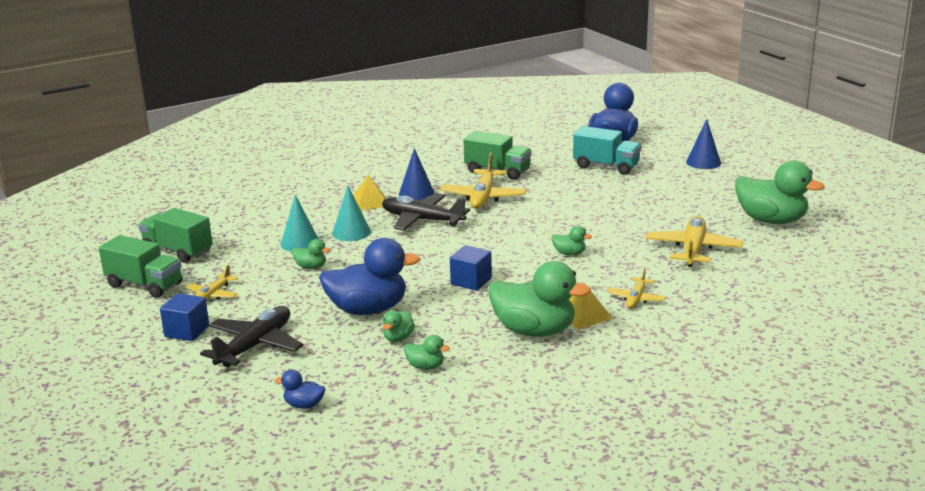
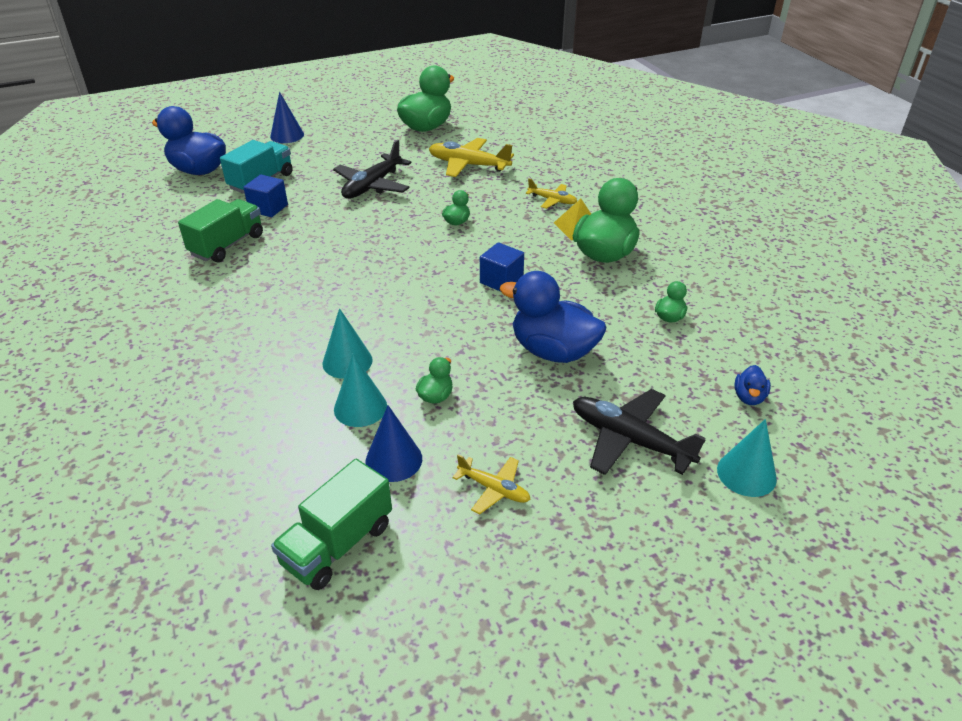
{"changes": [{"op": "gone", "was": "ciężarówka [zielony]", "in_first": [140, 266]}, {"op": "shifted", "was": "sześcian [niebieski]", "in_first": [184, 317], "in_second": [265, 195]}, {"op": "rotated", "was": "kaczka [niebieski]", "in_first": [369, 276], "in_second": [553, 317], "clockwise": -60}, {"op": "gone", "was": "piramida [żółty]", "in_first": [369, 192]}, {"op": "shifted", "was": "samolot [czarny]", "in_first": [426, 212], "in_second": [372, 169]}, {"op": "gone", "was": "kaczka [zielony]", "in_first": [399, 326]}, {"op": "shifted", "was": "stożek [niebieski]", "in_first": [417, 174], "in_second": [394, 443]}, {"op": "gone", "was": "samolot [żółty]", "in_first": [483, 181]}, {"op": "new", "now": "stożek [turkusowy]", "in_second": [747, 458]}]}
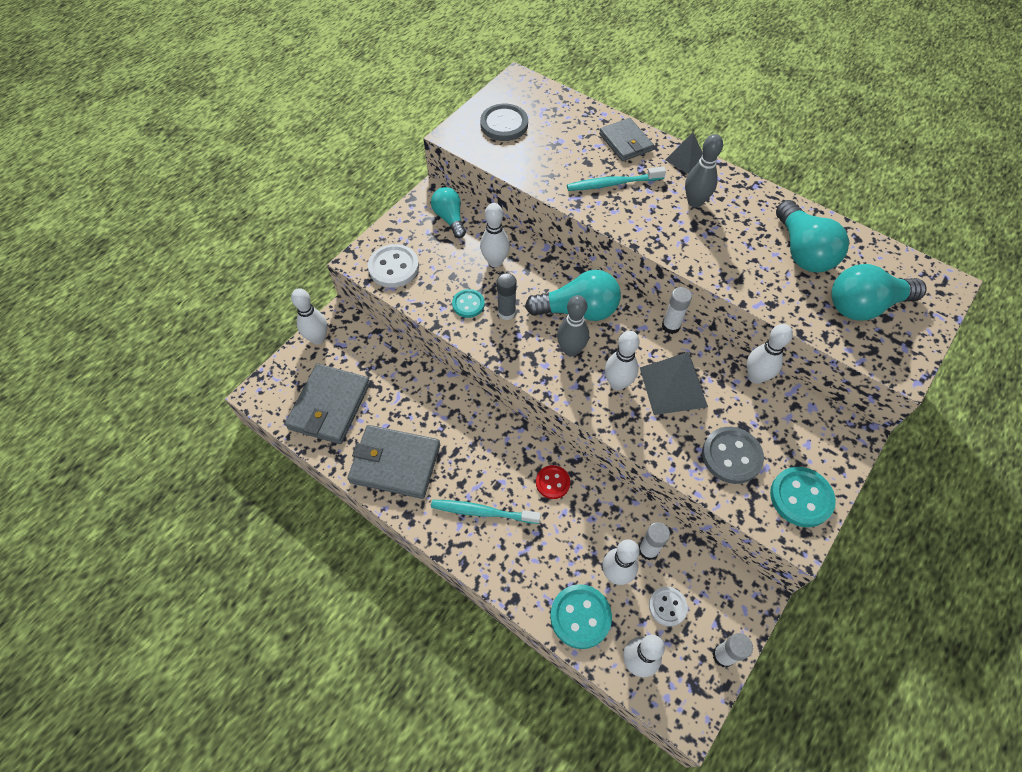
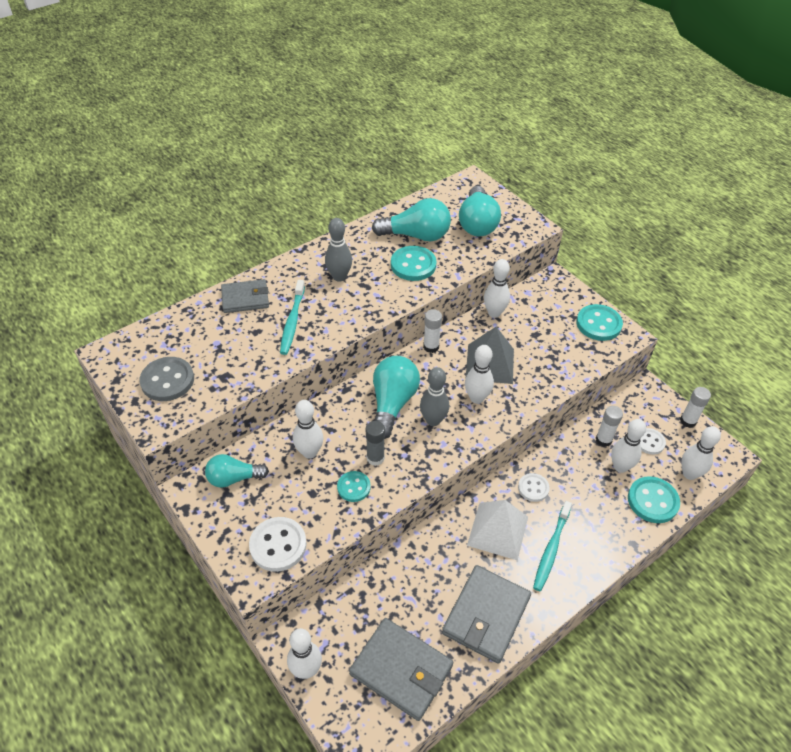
{"changes": [{"op": "repainted", "was": "guzik [czerwony]", "now": "guzik [biały]", "in_first": [553, 482], "in_second": [534, 487]}, {"op": "gone", "was": "piramida [szary]", "in_first": [684, 153]}, {"op": "gone", "was": "guzik [szary]", "in_first": [733, 455]}, {"op": "new", "now": "guzik [turkusowy]", "in_second": [413, 263]}, {"op": "new", "now": "piramida [biały]", "in_second": [497, 530]}]}
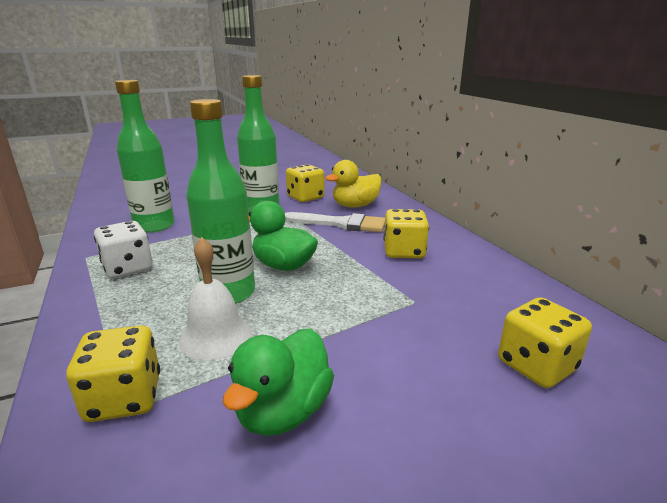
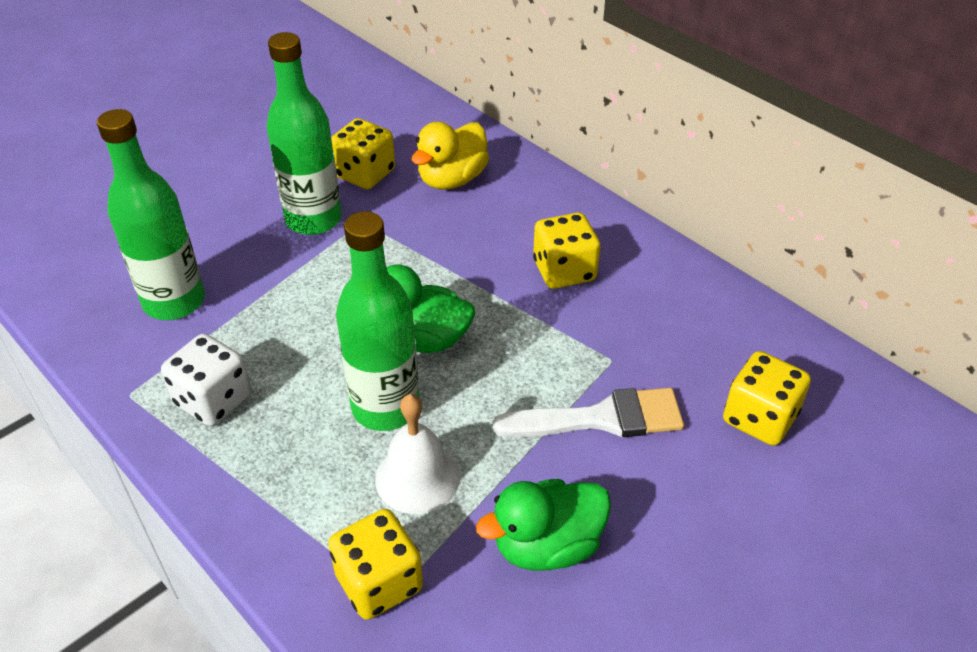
{"changes": [{"op": "rotated", "was": "kaczka [zielony]", "in_first": [278, 382], "in_second": [543, 525], "clockwise": 60}, {"op": "shifted", "was": "pędzel [biały]", "in_first": [335, 222], "in_second": [588, 412]}]}
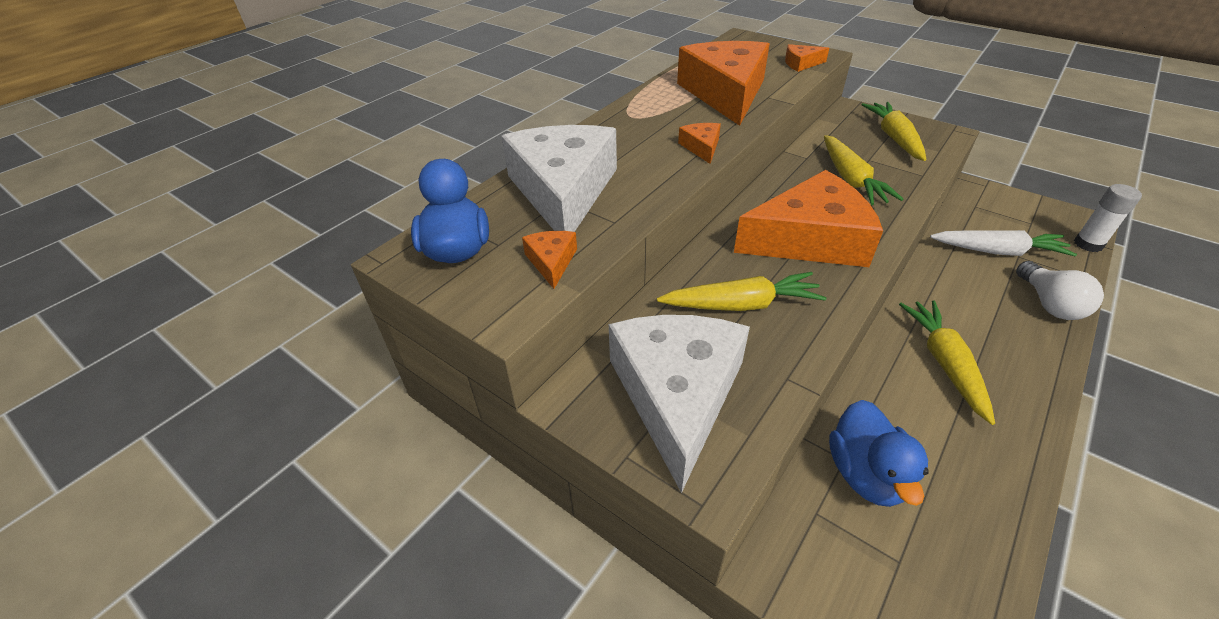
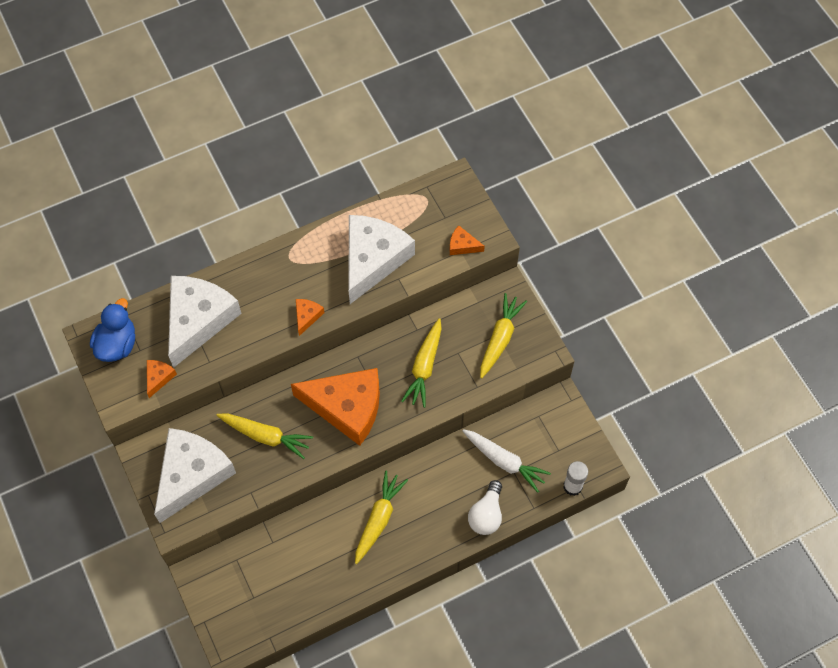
{"changes": [{"op": "repainted", "was": "ser [pomarańczowy]", "now": "ser [biały]", "in_first": [723, 83], "in_second": [381, 259]}, {"op": "gone", "was": "kaczka [niebieski]", "in_first": [879, 453]}]}
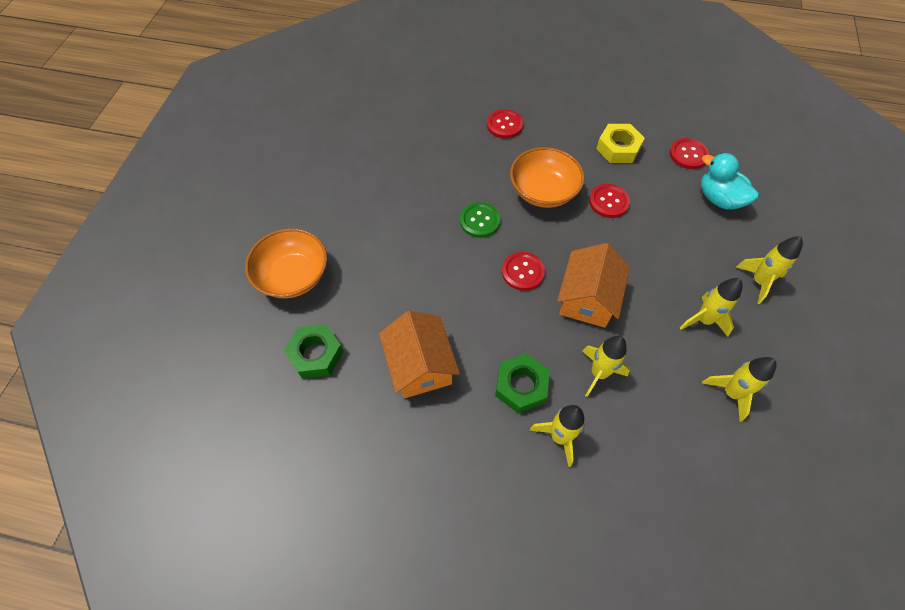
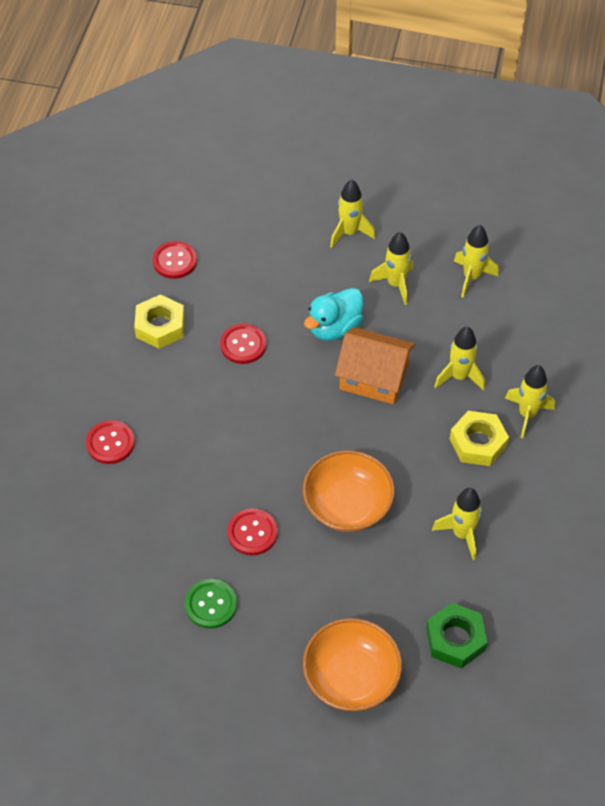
{"changes": [{"op": "swapped", "was": "domek [pomarańczowy]", "now": "rakieta [żółty]", "in_first": [419, 354], "in_second": [457, 524]}, {"op": "shifted", "was": "guzik [zielony]", "in_first": [480, 220], "in_second": [211, 604]}, {"op": "repainted", "was": "nakrętka [zielony]", "now": "nakrętka [żółty]", "in_first": [522, 383], "in_second": [479, 438]}, {"op": "shifted", "was": "guzik [czerwony]", "in_first": [523, 271], "in_second": [252, 531]}, {"op": "shifted", "was": "miska [pomarańczowy]", "in_first": [547, 177], "in_second": [349, 491]}, {"op": "shifted", "was": "kaczka [turkusowy]", "in_first": [730, 181], "in_second": [334, 314]}]}
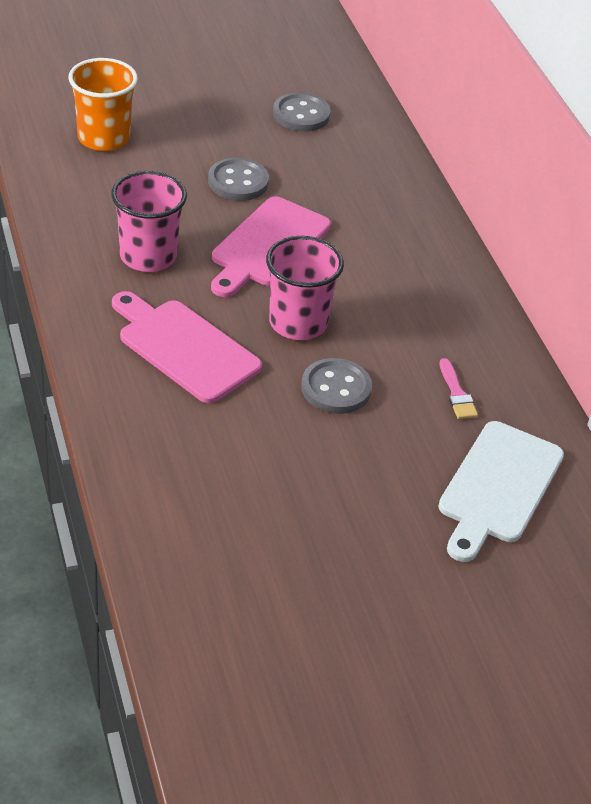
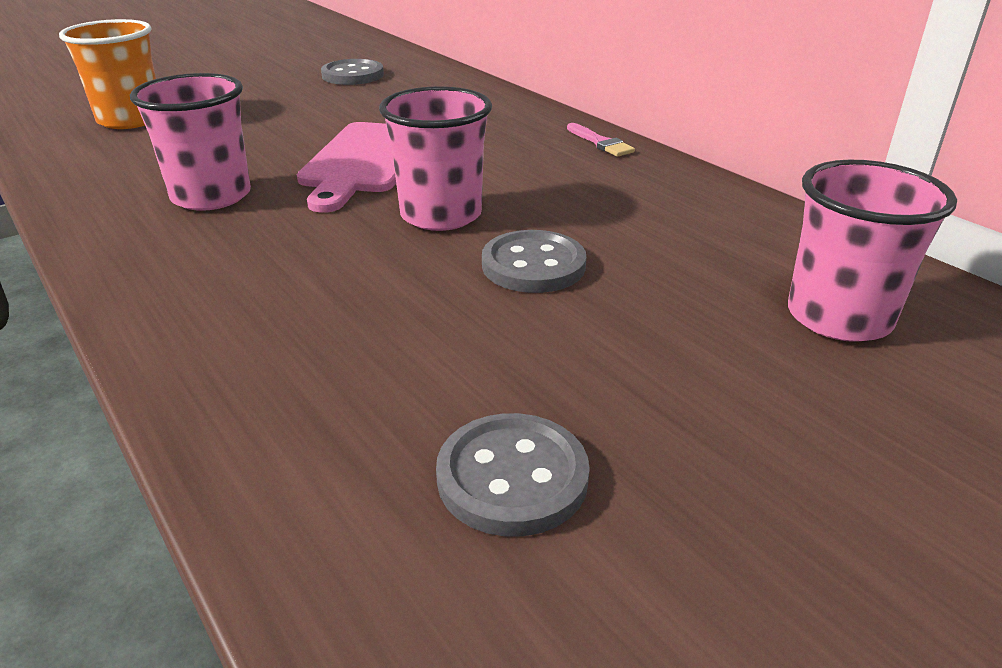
{"changes": [{"op": "gone", "was": "deska do krojenia [różowy]", "in_first": [187, 347]}, {"op": "shifted", "was": "guzik [szary]", "in_first": [238, 179], "in_second": [513, 475]}, {"op": "swapped", "was": "deska do krojenia [biały]", "now": "szklanka [różowy]", "in_first": [501, 491], "in_second": [872, 251]}, {"op": "shifted", "was": "pędzel [różowy]", "in_first": [458, 388], "in_second": [601, 140]}]}
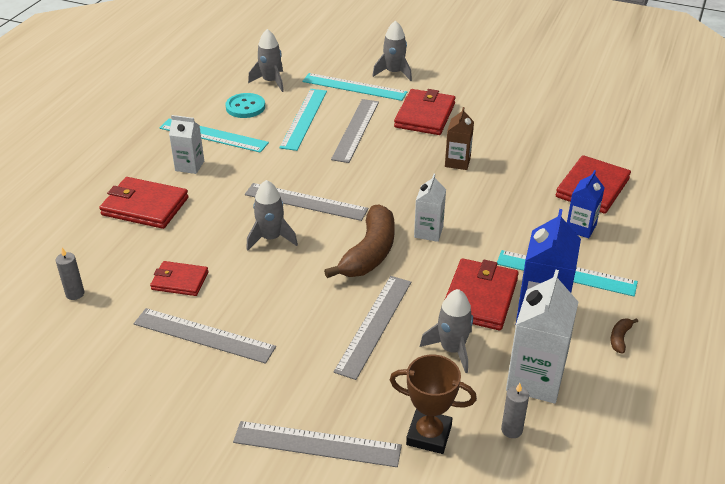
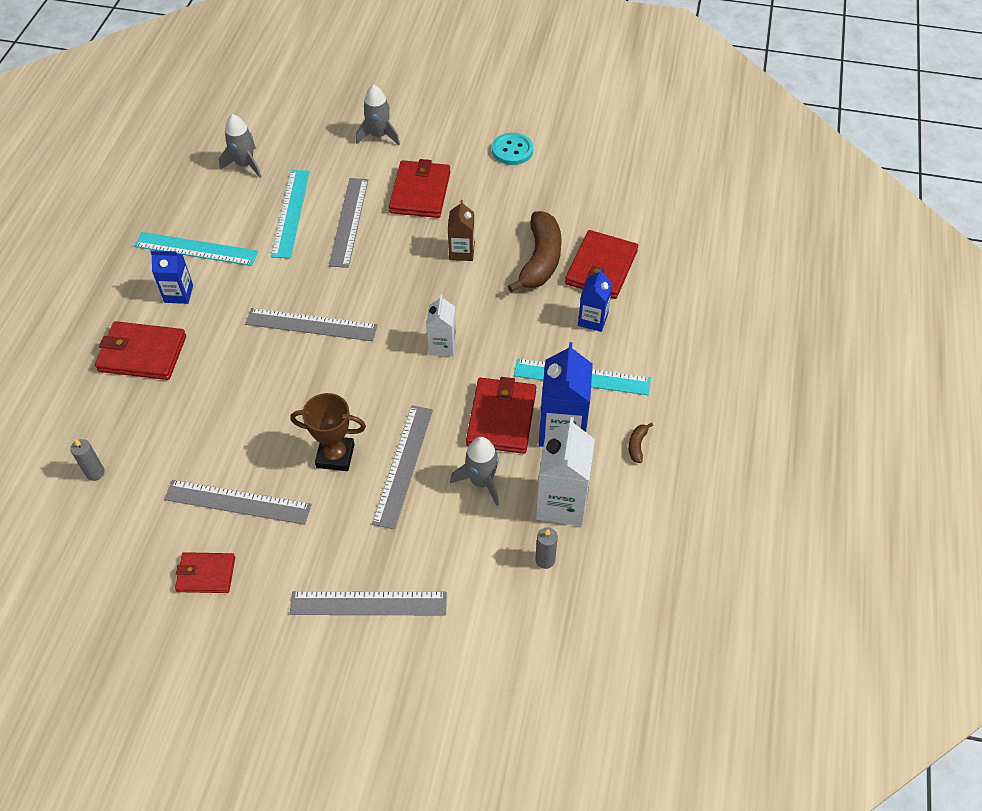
{"changes": [{"op": "shifted", "was": "portfel [czerwony]", "in_first": [179, 278], "in_second": [205, 572]}, {"op": "repainted", "was": "karton mleka [biały]", "now": "karton mleka [niebieski]", "in_first": [186, 144], "in_second": [171, 277]}, {"op": "shifted", "was": "guzik [turkusowy]", "in_first": [245, 105], "in_second": [512, 149]}, {"op": "gone", "was": "rakieta [szary]", "in_first": [272, 215]}, {"op": "gone", "was": "linijka [turkusowy]", "in_first": [354, 87]}, {"op": "shifted", "was": "banan [brązowy]", "in_first": [359, 241], "in_second": [535, 252]}, {"op": "shifted", "was": "puchar [brązowy]", "in_first": [433, 404], "in_second": [328, 432]}]}
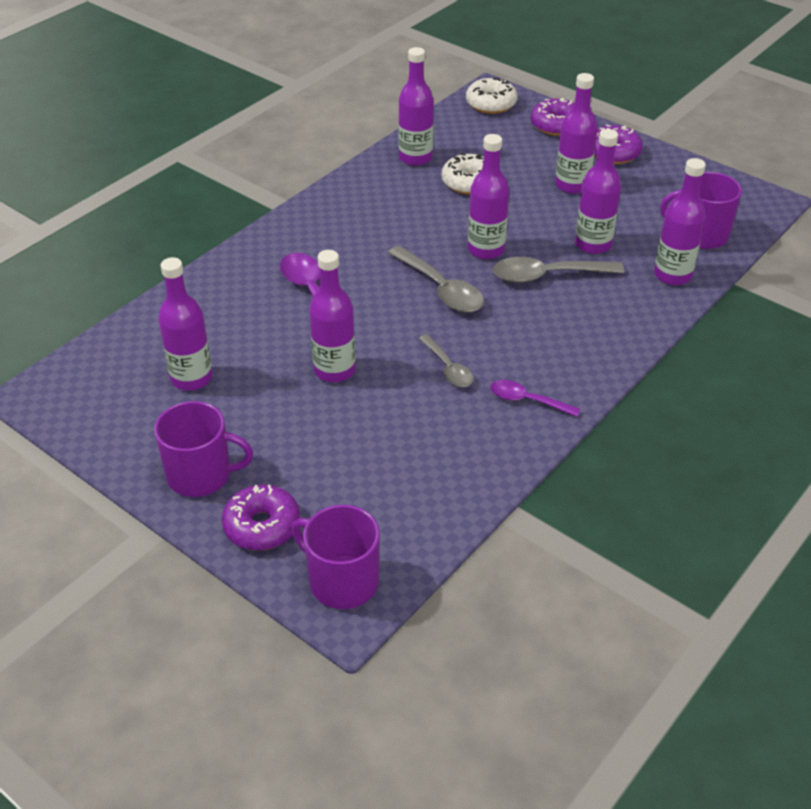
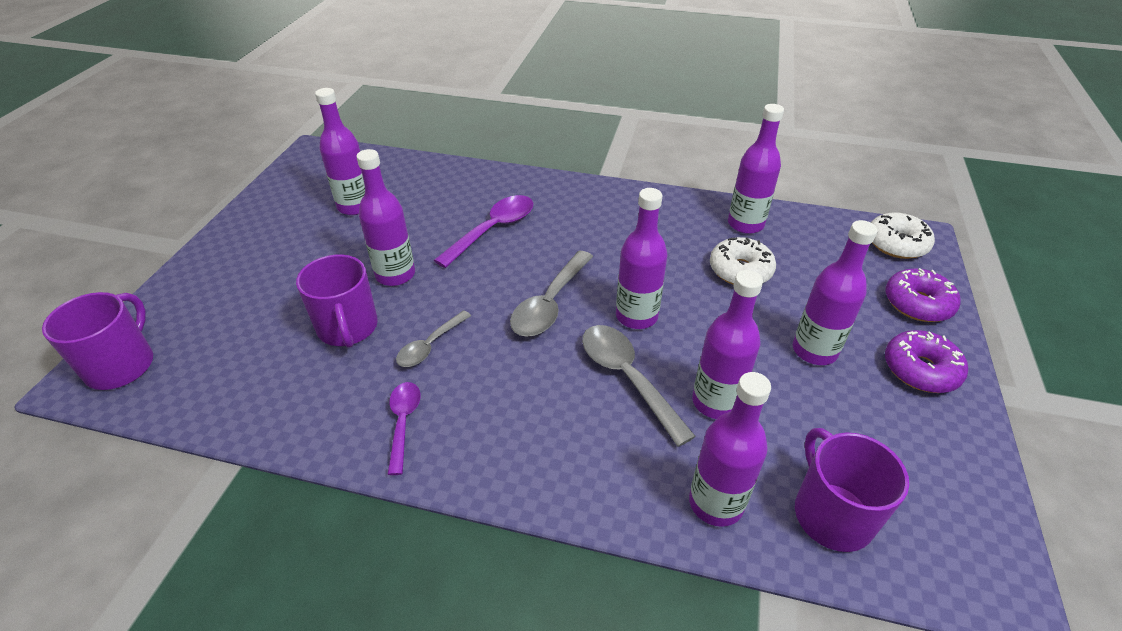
{"changes": [{"op": "shifted", "was": "kubek [fioletowy]", "in_first": [203, 449], "in_second": [337, 301]}, {"op": "gone", "was": "donut [fioletowy]", "in_first": [261, 517]}]}
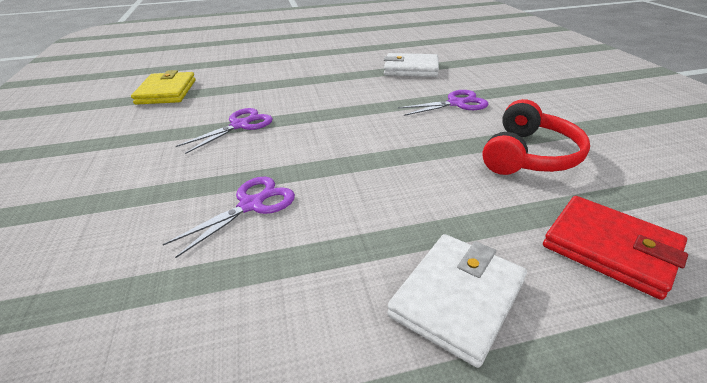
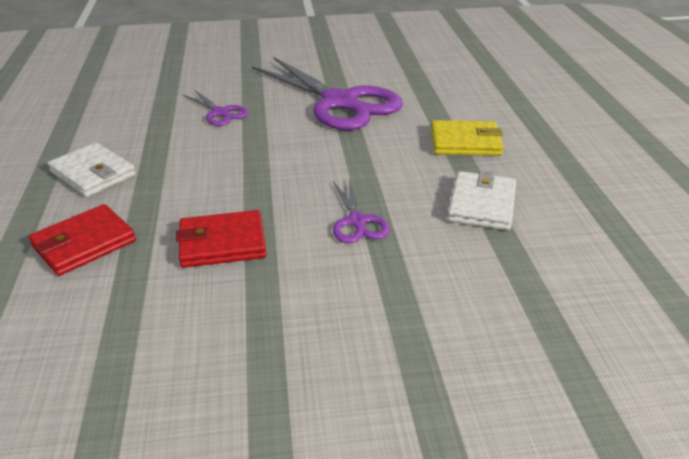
{"changes": [{"op": "shifted", "was": "portfel [żółty]", "in_first": [163, 87], "in_second": [467, 138]}, {"op": "scaled", "was": "nożyczki [fioletowy]", "in_first": [224, 131], "in_second": [327, 93], "ratio": 2.18}, {"op": "swapped", "was": "słuchawki [czerwony]", "now": "portfel [czerwony]", "in_first": [536, 137], "in_second": [221, 239]}]}
